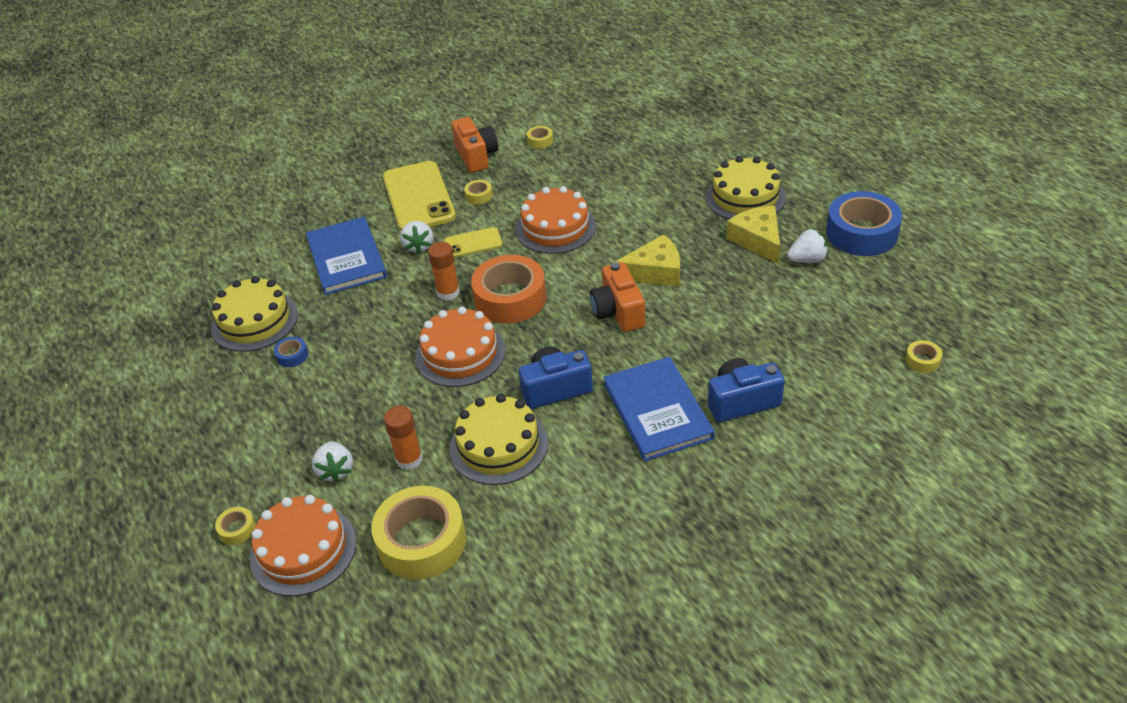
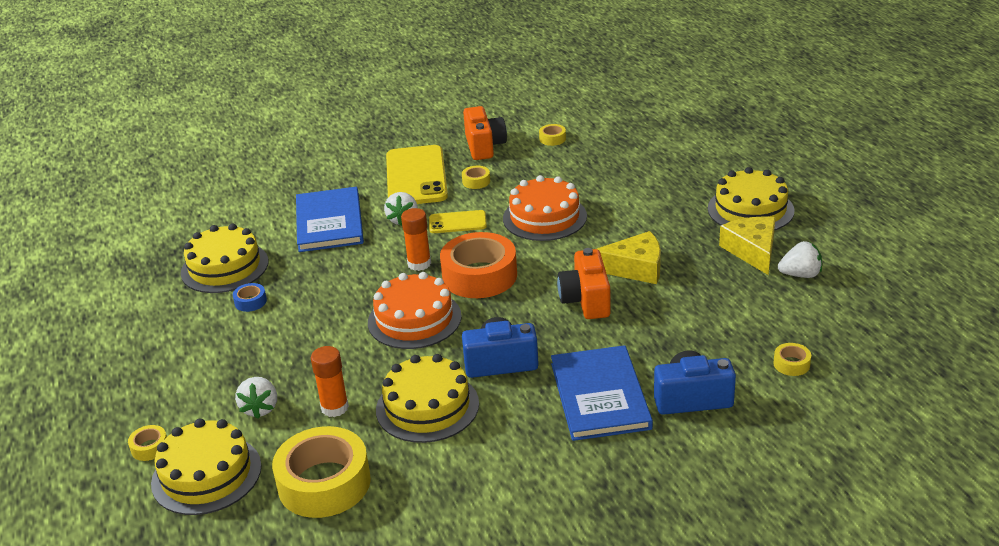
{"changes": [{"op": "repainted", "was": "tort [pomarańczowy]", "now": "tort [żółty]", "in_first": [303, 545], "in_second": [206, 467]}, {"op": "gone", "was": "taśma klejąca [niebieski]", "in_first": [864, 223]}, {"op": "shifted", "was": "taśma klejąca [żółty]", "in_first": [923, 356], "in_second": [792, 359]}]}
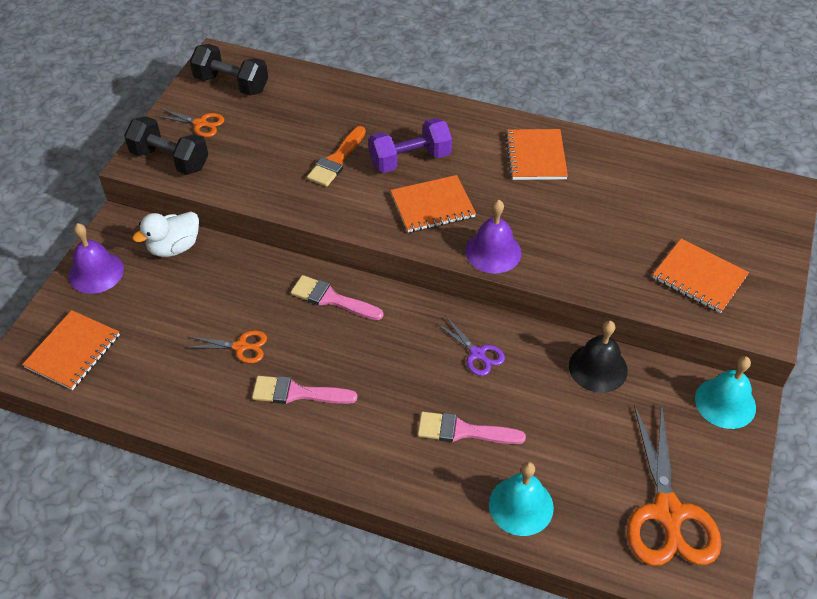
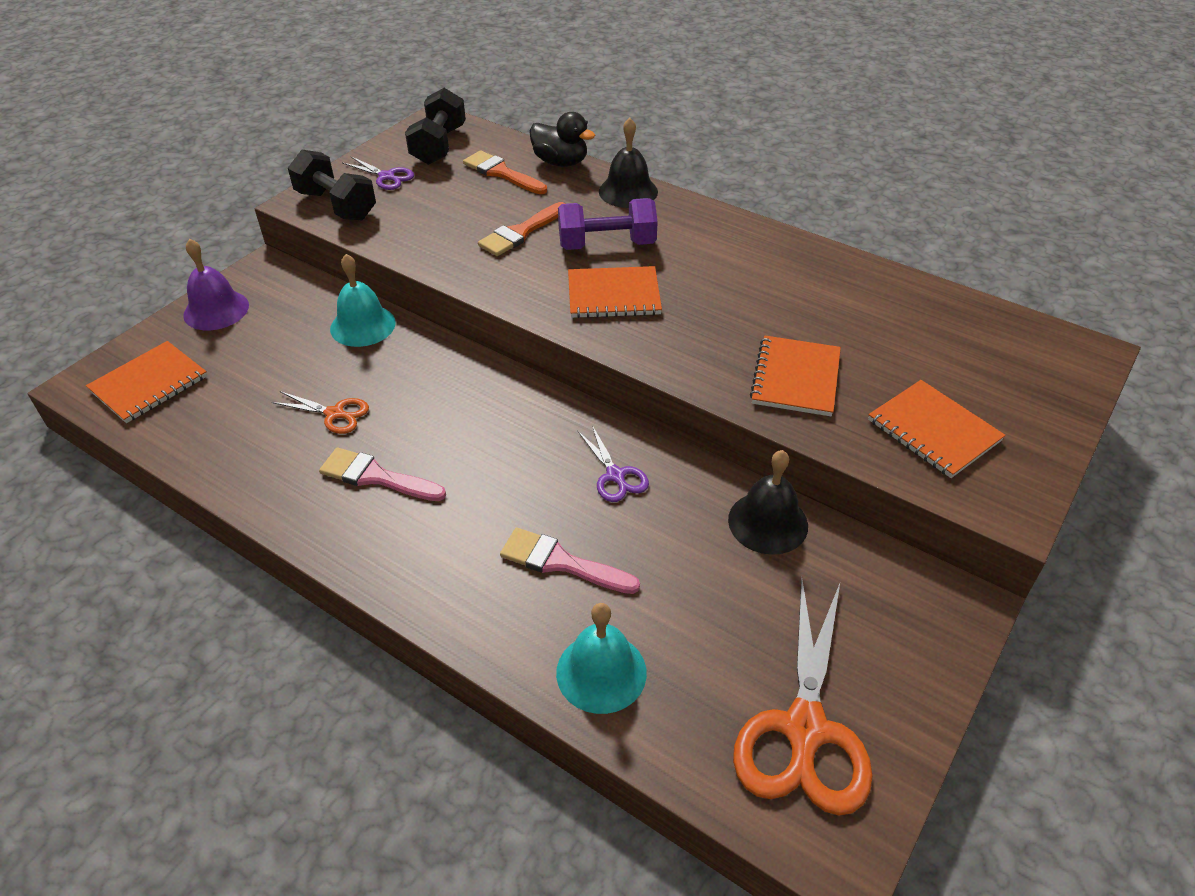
{"changes": [{"op": "gone", "was": "kaczka [biały]", "in_first": [165, 234]}, {"op": "repainted", "was": "nożyczki [pomarańczowy]", "now": "nożyczki [fioletowy]", "in_first": [189, 122], "in_second": [378, 173]}, {"op": "rotated", "was": "hantel [czarny]", "in_first": [229, 70], "in_second": [435, 126], "clockwise": 60}, {"op": "gone", "was": "pędzel [różowy]", "in_first": [337, 297]}, {"op": "gone", "was": "dzwonek [fioletowy]", "in_first": [493, 237]}, {"op": "shifted", "was": "zeszyt [pomarańczowy]", "in_first": [537, 154], "in_second": [795, 376]}, {"op": "shifted", "was": "dzwonek [turkusowy]", "in_first": [725, 392], "in_second": [363, 300]}, {"op": "new", "now": "pędzel [pomarańczowy]", "in_second": [505, 172]}, {"op": "new", "now": "kaczka [czarny]", "in_second": [562, 139]}, {"op": "new", "now": "dzwonek [czarny]", "in_second": [628, 163]}]}
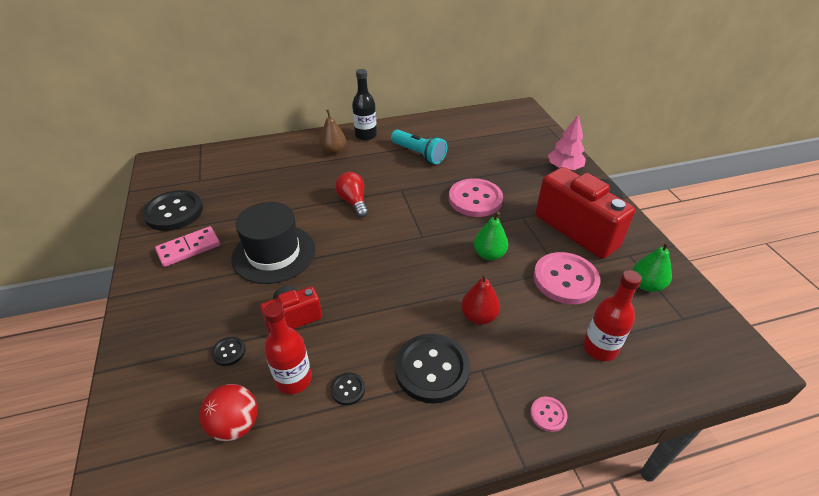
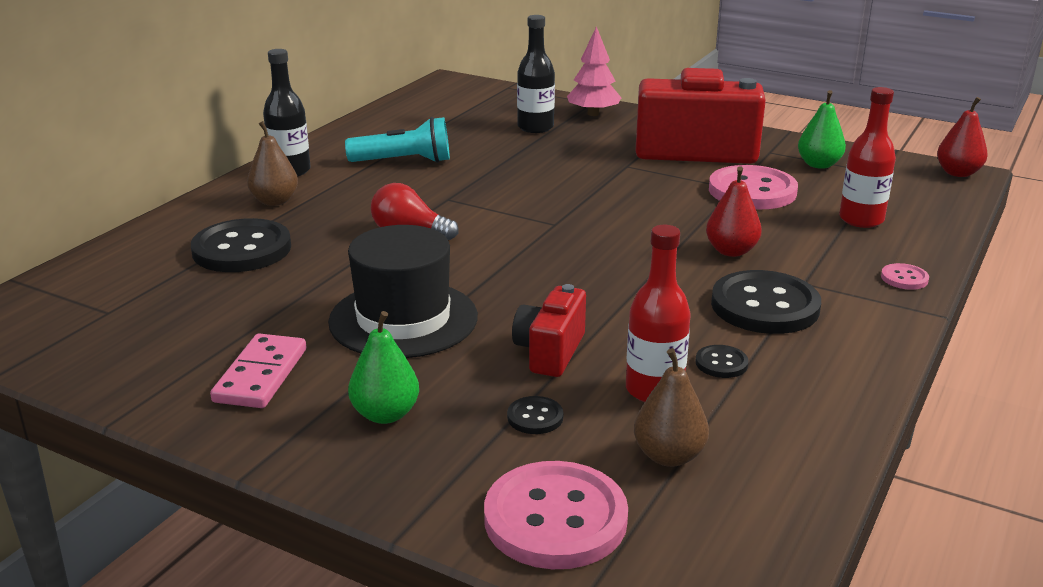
{"changes": [{"op": "shifted", "was": "guzik [czarny]", "in_first": [172, 210], "in_second": [241, 245]}, {"op": "swapped", "was": "piłka [czerwony]", "now": "gruszka [brązowy]", "in_first": [229, 412], "in_second": [671, 407]}, {"op": "shifted", "was": "guzik [różowy]", "in_first": [476, 197], "in_second": [556, 515]}, {"op": "shifted", "was": "gruszka [zielony]", "in_first": [491, 235], "in_second": [383, 367]}, {"op": "new", "now": "butelka [czarny]", "in_second": [536, 74]}, {"op": "new", "now": "gruszka [czerwony]", "in_second": [962, 137]}]}
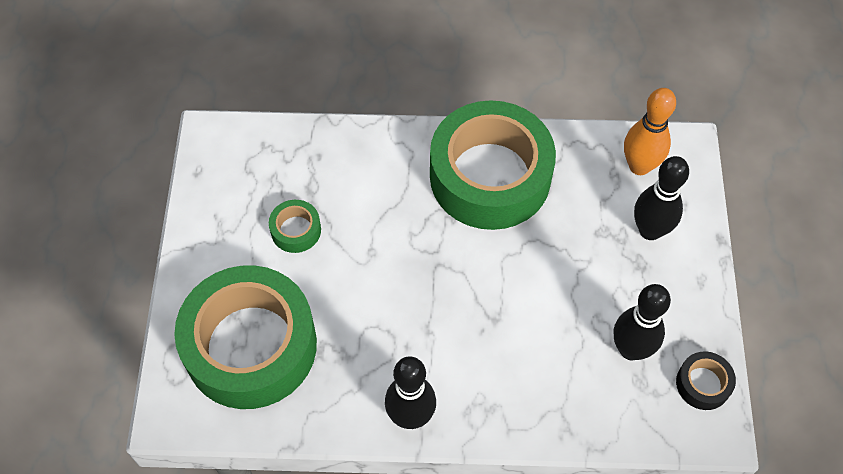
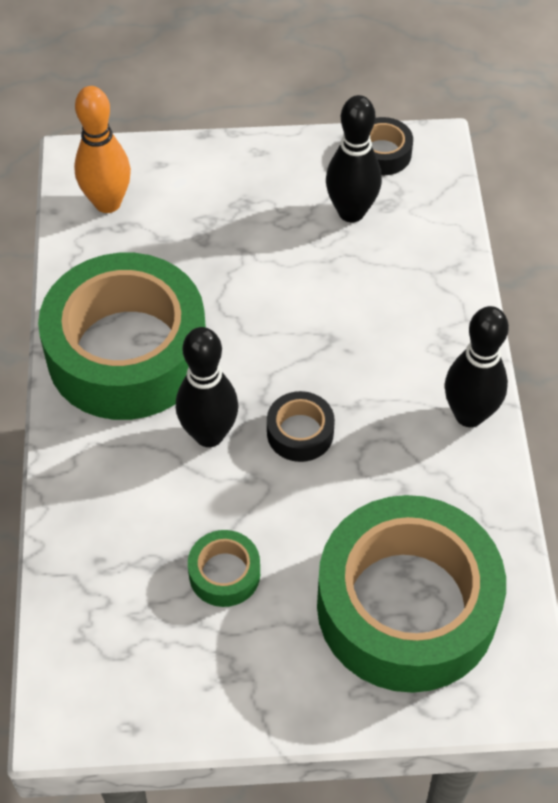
{"changes": [{"op": "shifted", "was": "kręgiel [czarny]", "in_first": [661, 198], "in_second": [207, 387]}, {"op": "new", "now": "taśma klejąca [czarny]", "in_second": [301, 426]}]}
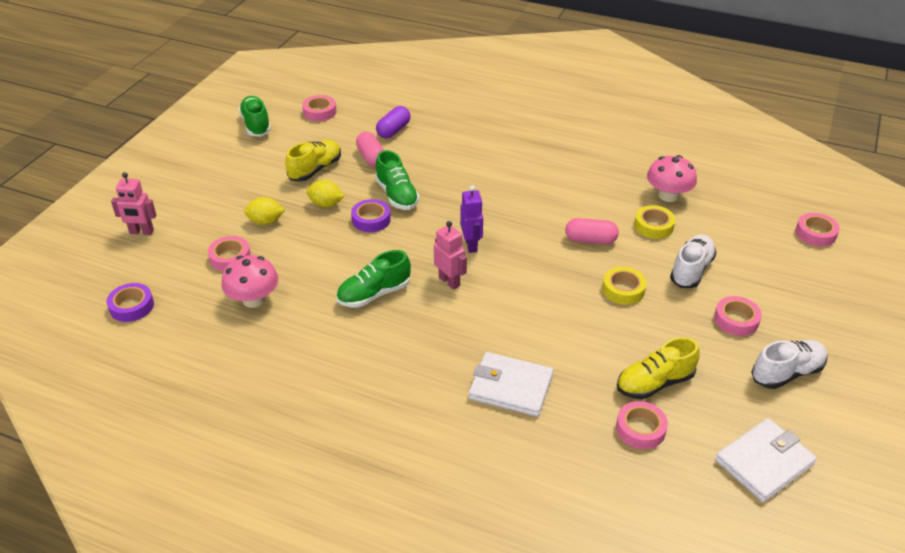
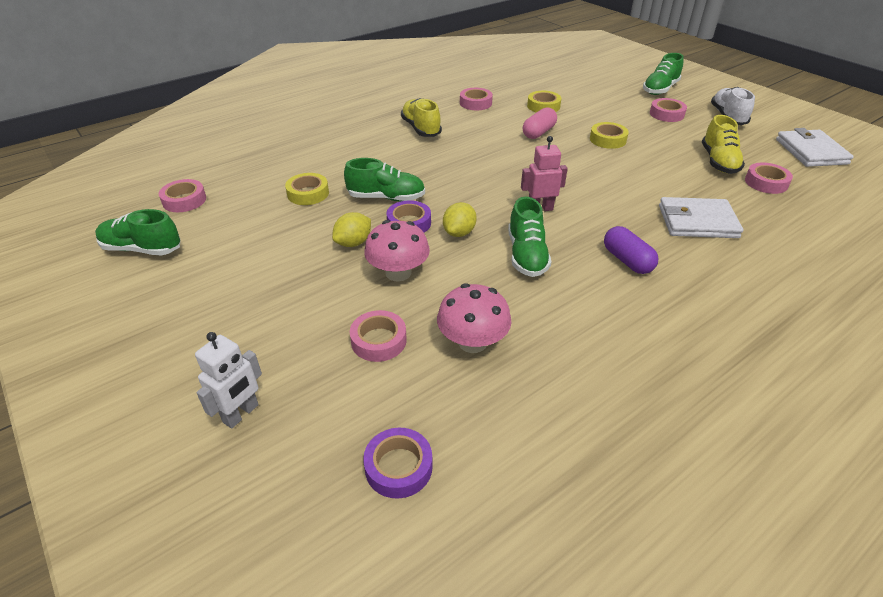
{"changes": [{"op": "repainted", "was": "robot [różowy]", "now": "robot [biały]", "in_first": [133, 203], "in_second": [228, 380]}, {"op": "shifted", "was": "cytryna [żółty]", "in_first": [264, 211], "in_second": [460, 219]}, {"op": "shifted", "was": "but [żółty]", "in_first": [313, 160], "in_second": [421, 117]}, {"op": "swapped", "was": "kapsułka [różowy]", "now": "taśma klejąca [żółty]", "in_first": [370, 149], "in_second": [307, 189]}, {"op": "shifted", "was": "kapsułka [fioletowy]", "in_first": [393, 122], "in_second": [631, 250]}, {"op": "gone", "was": "robot [fioletowy]", "in_first": [471, 219]}, {"op": "rotated", "was": "portfel [biały]", "in_first": [511, 384], "in_second": [701, 217], "clockwise": 45}, {"op": "shifted", "was": "grzyb [różowy]", "in_first": [672, 178], "in_second": [397, 251]}, {"op": "gone", "was": "but [biały]", "in_first": [693, 261]}, {"op": "shifted", "was": "taśma klejąca [różowy]", "in_first": [818, 230], "in_second": [476, 99]}, {"op": "new", "now": "but [zielony]", "in_second": [663, 74]}]}
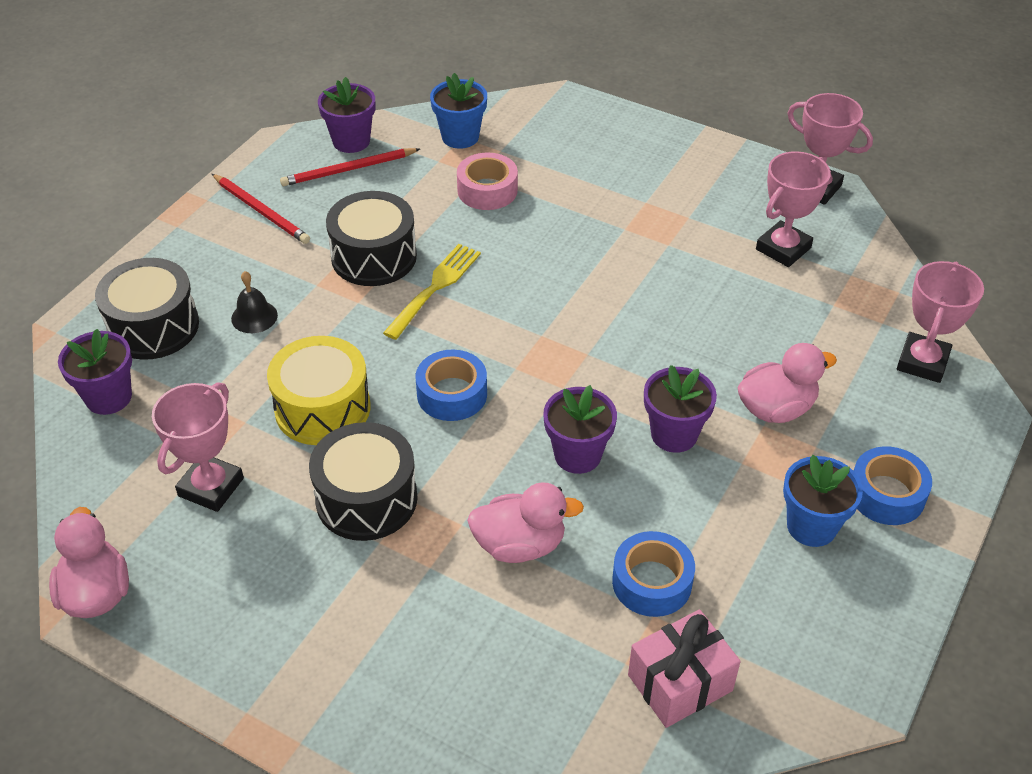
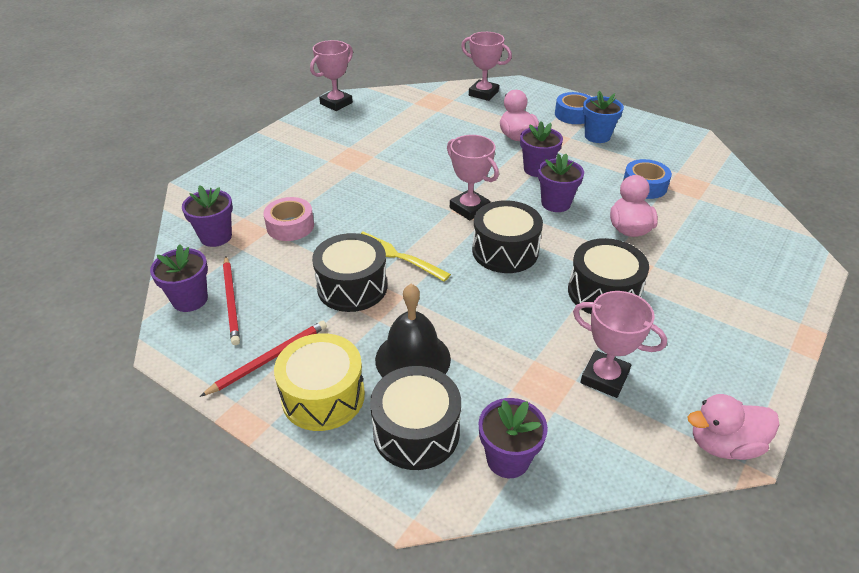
{"changes": [{"op": "scaled", "was": "dzwonek [czarny]", "in_first": [254, 302], "in_second": [413, 330], "ratio": 1.87}, {"op": "shifted", "was": "bęben [żółty]", "in_first": [318, 390], "in_second": [319, 382]}, {"op": "swapped", "was": "taśma klejąca [niebieski]", "now": "bęben [czarny]", "in_first": [451, 385], "in_second": [507, 236]}, {"op": "repainted", "was": "doniczka [niebieski]", "now": "doniczka [fioletowy]", "in_first": [458, 111], "in_second": [207, 216]}, {"op": "gone", "was": "prezent [różowy]", "in_first": [684, 668]}, {"op": "shifted", "was": "puchar [różowy]", "in_first": [793, 209], "in_second": [473, 177]}]}
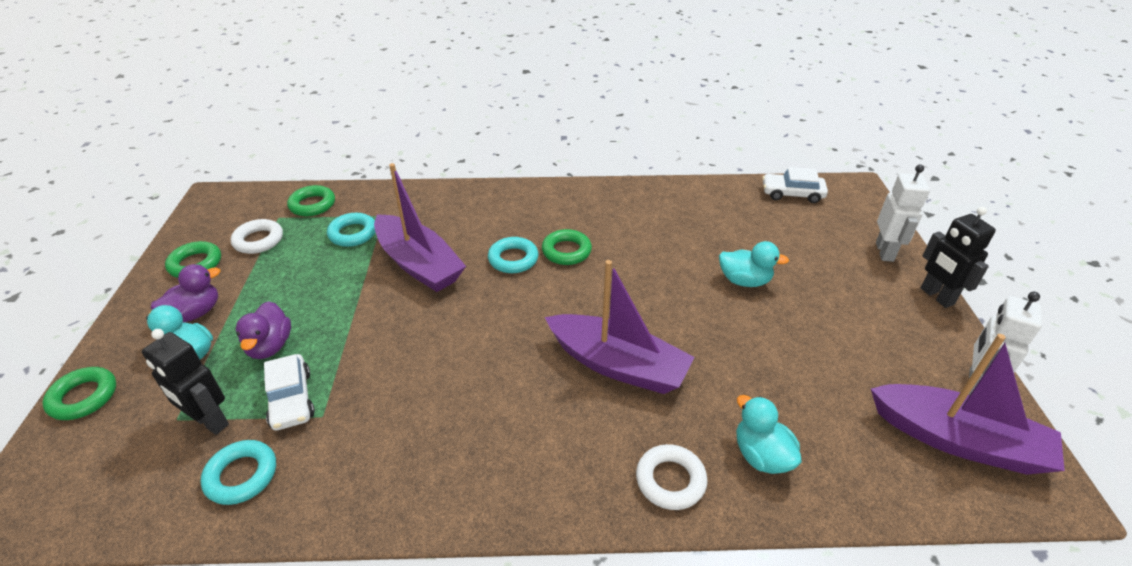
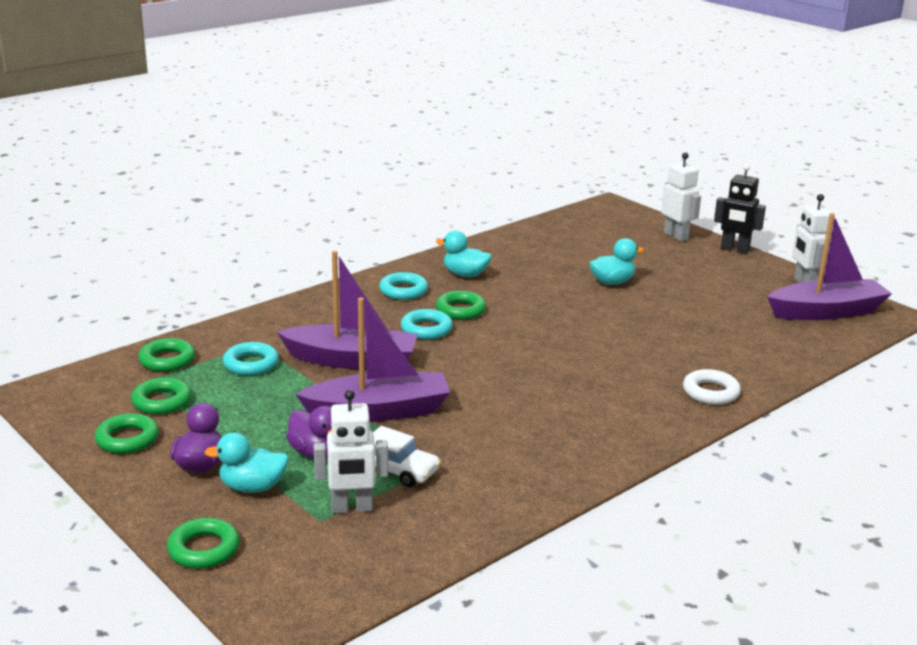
{"changes": [{"op": "repainted", "was": "robot [czarny]", "now": "robot [biały]", "in_first": [185, 382], "in_second": [351, 451]}, {"op": "shifted", "was": "pierścień [turkusowy]", "in_first": [238, 472], "in_second": [403, 286]}, {"op": "repainted", "was": "pierścień [biały]", "now": "pierścień [zielony]", "in_first": [257, 236], "in_second": [161, 395]}, {"op": "shifted", "was": "łódka [fioletowy]", "in_first": [620, 327], "in_second": [372, 359]}, {"op": "shifted", "was": "kaczka [turkusowy]", "in_first": [769, 434], "in_second": [464, 254]}, {"op": "gone", "was": "samochód [biały]", "in_first": [795, 185]}]}
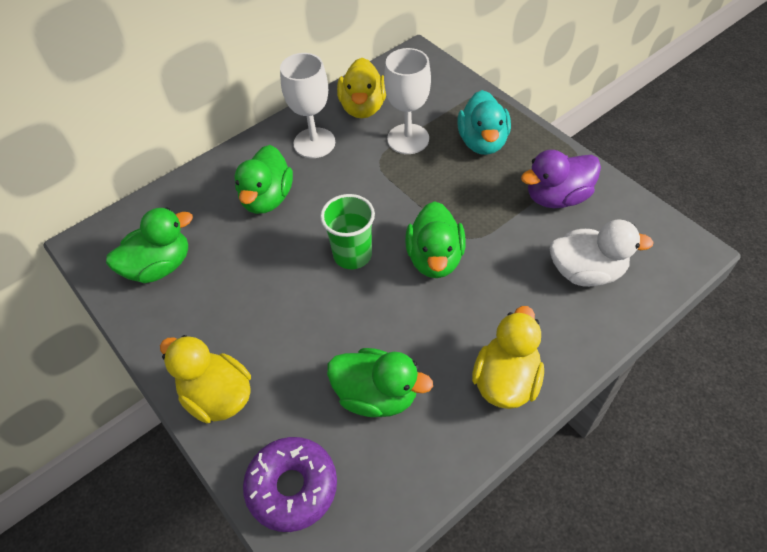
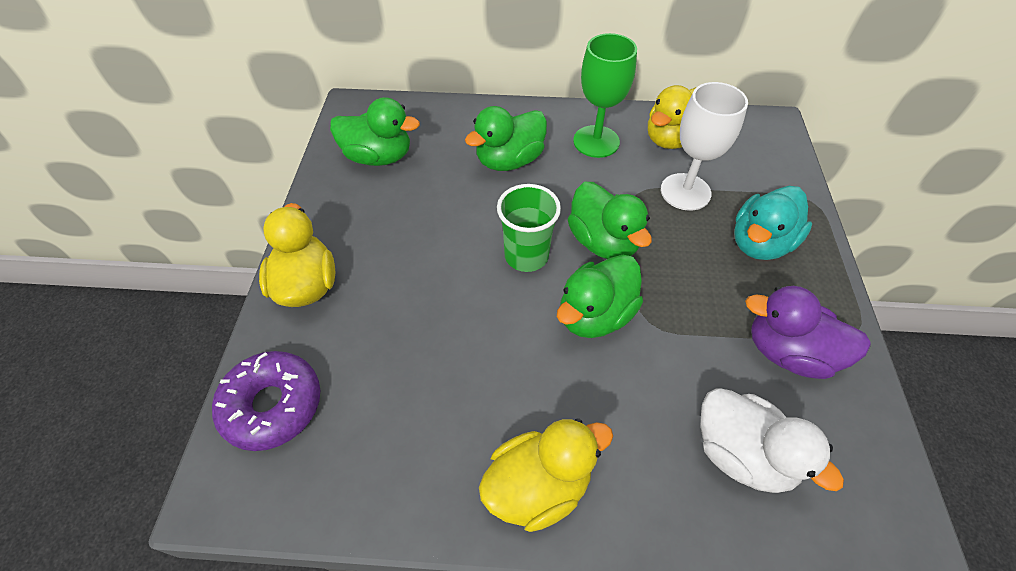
{"changes": [{"op": "repainted", "was": "kielich [biały]", "now": "kielich [zielony]", "in_first": [307, 105], "in_second": [605, 95]}, {"op": "shifted", "was": "kaczka [zielony]", "in_first": [380, 382], "in_second": [610, 220]}]}
